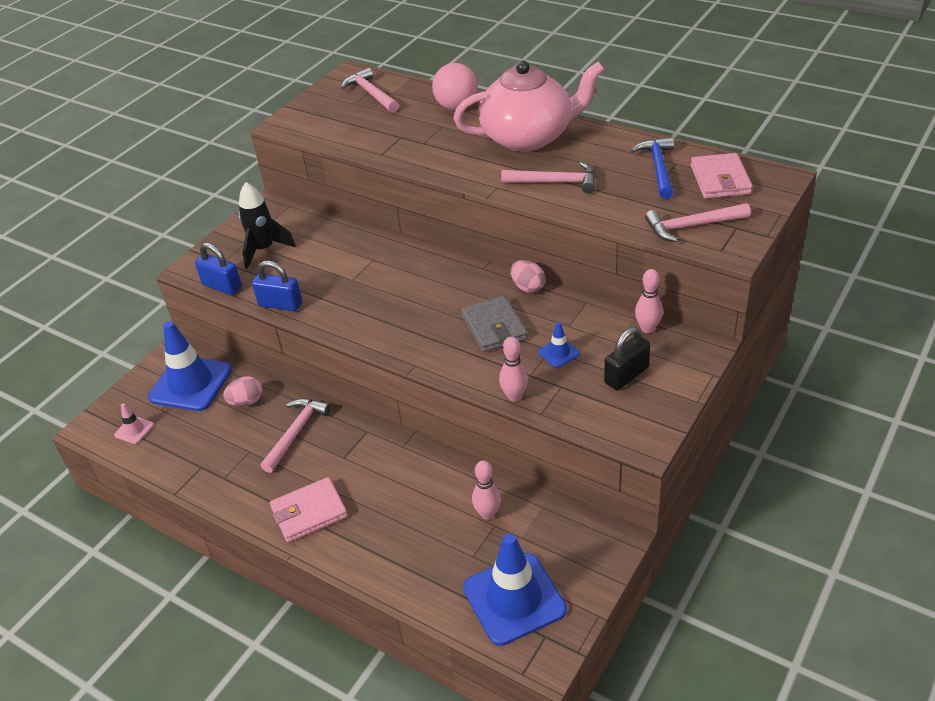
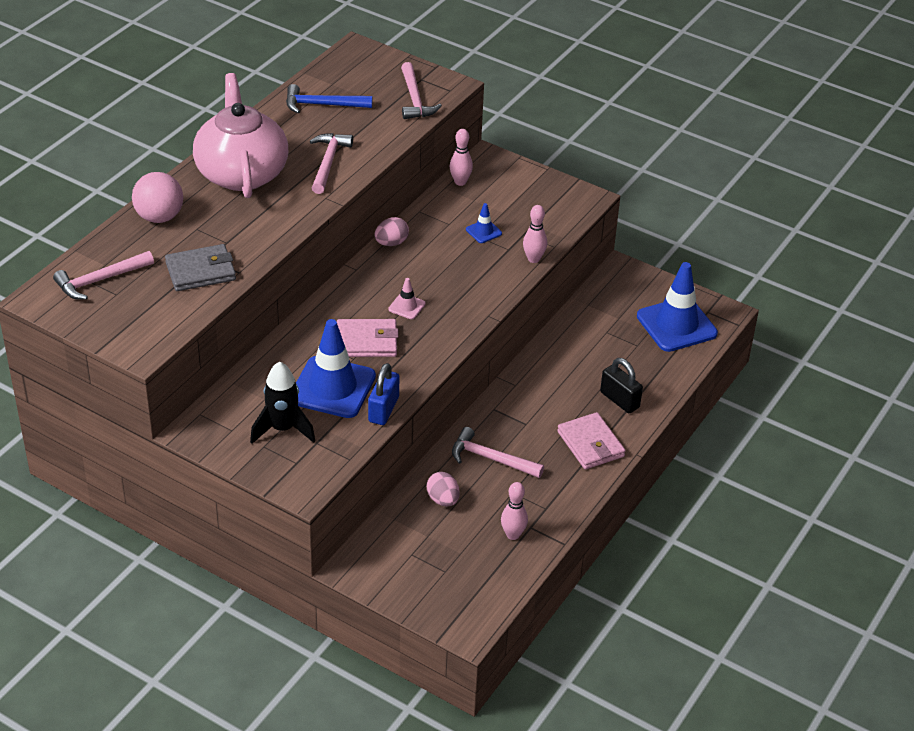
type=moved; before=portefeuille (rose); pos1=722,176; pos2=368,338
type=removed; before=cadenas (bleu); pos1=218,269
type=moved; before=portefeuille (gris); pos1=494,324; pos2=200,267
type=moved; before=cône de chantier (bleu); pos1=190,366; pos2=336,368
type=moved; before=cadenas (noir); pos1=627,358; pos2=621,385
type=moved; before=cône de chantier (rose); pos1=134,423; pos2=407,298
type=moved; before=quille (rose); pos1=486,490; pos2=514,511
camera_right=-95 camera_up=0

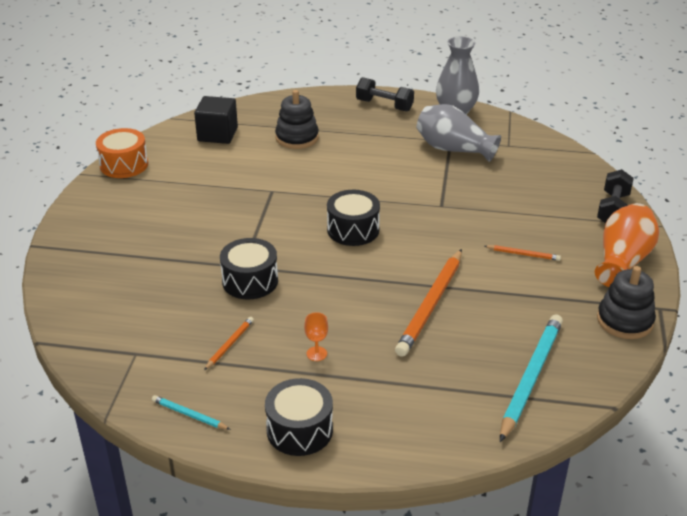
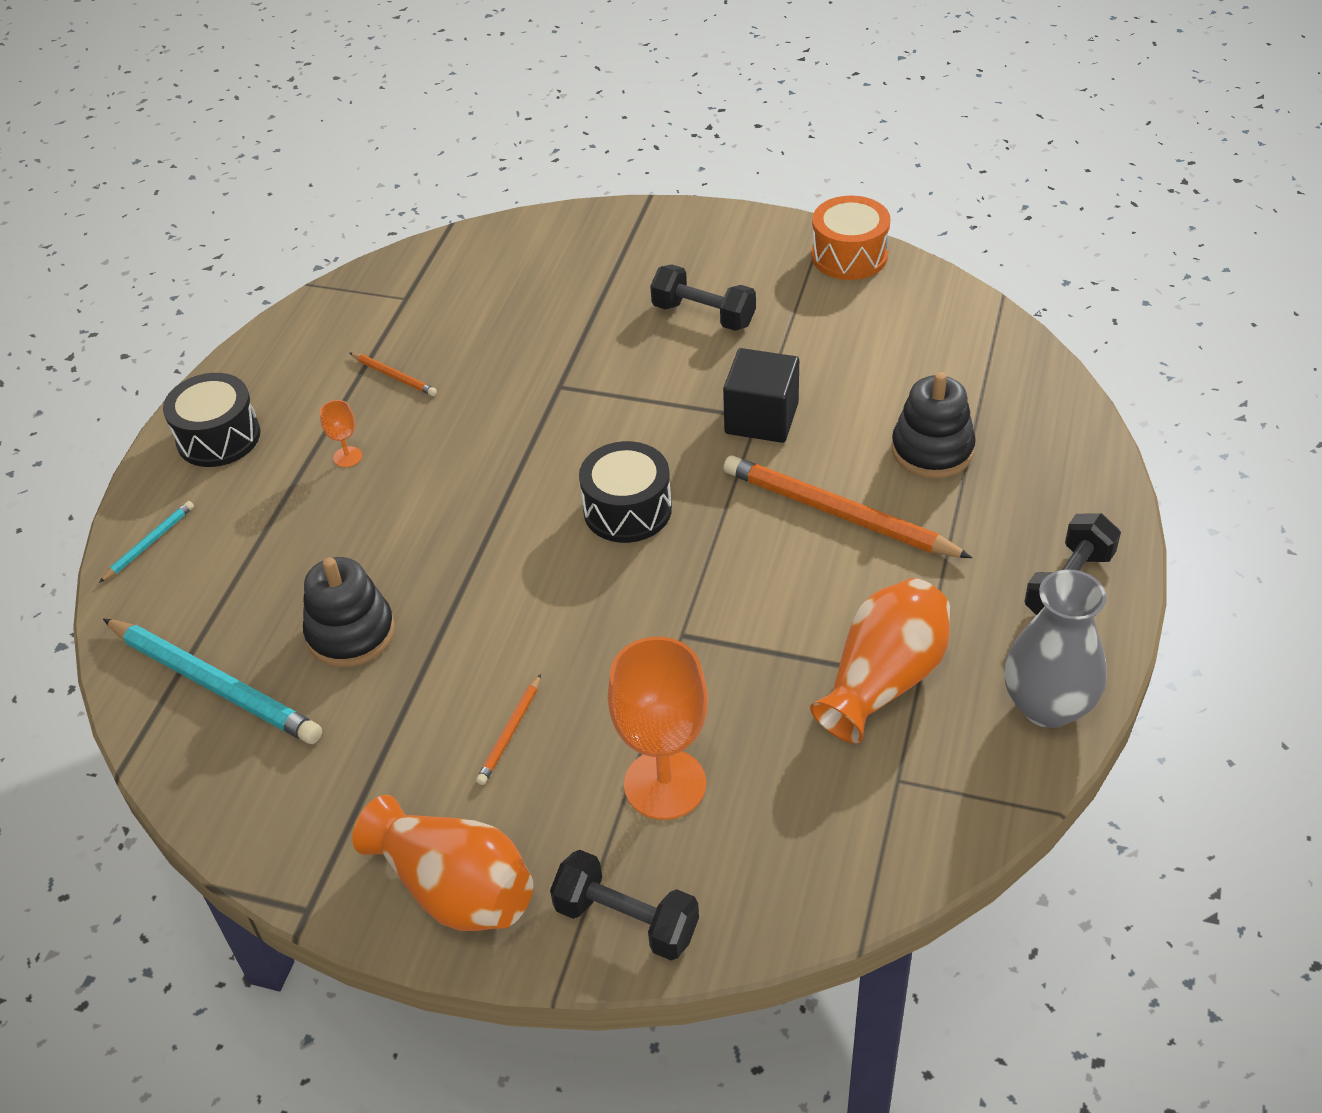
type=moved; before=cube (noir); pos1=216,120; pos2=761,395
type=recoloured; before=vase (gris); after=vase (orange); pos1=459,133; pos2=880,661
type=removed; before=tambour (noir); pos1=249,269
type=moved; before=crayon (orange); pos1=428,303; pos2=848,507
type=moved; before=jouet à empiler (noir); pos1=626,302; pos2=349,612
type=moved; before=crayon (turquoise); pos1=191,412; pos2=146,542
type=added; after=haltère (noir); pos2=703,297
type=added; after=verre à pied (orange); pos2=658,728
camera_right=100 camera_up=10

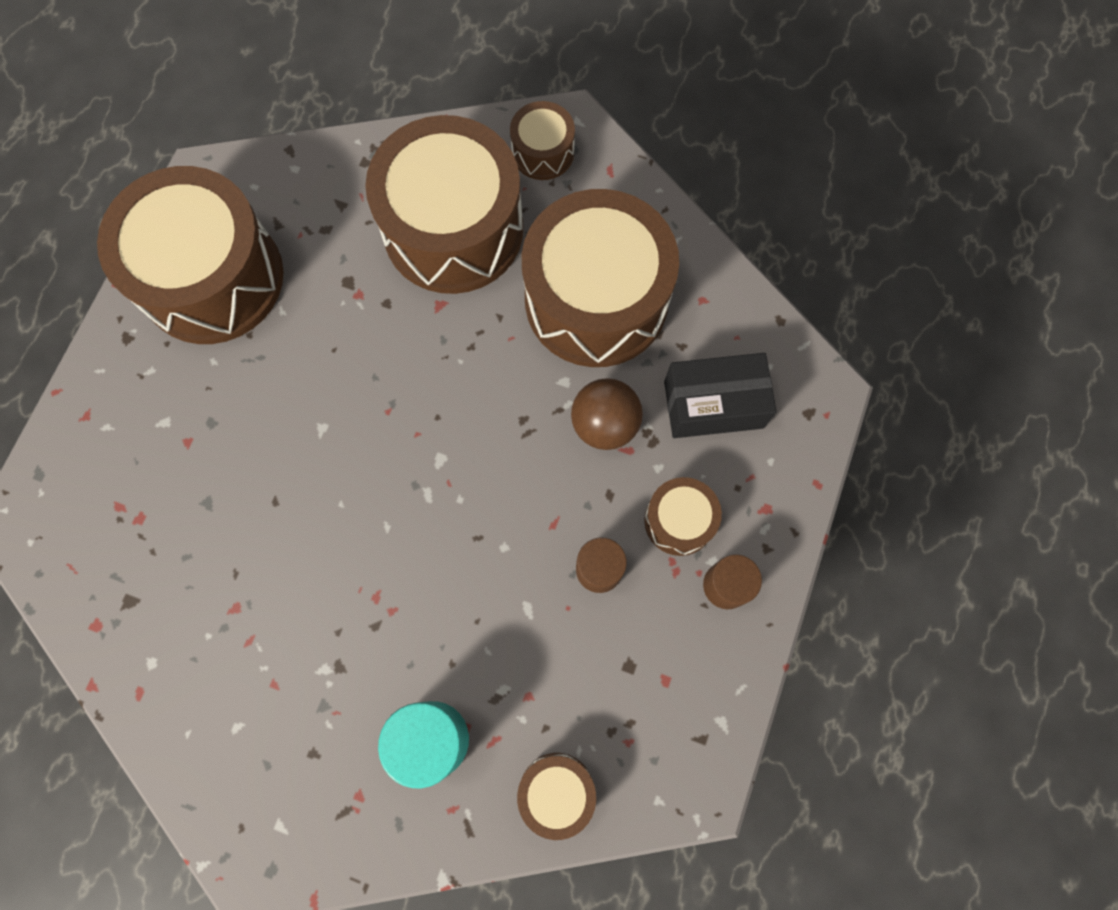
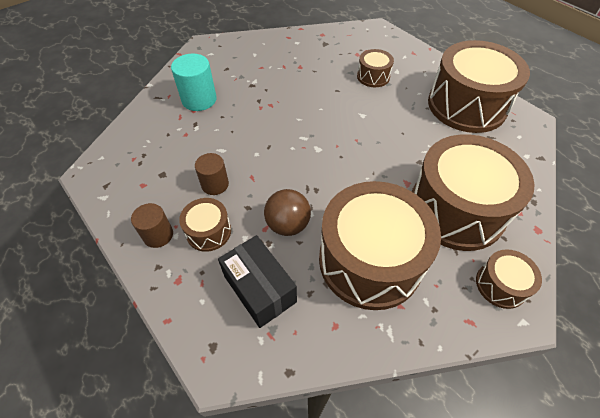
type=turned; before=boîte (noir); pos1=720,395; pos2=257,281; turn=-60
type=moved; before=tambour (marron); pos1=556,796; pos2=375,68
camera_right=120 camera_up=-20

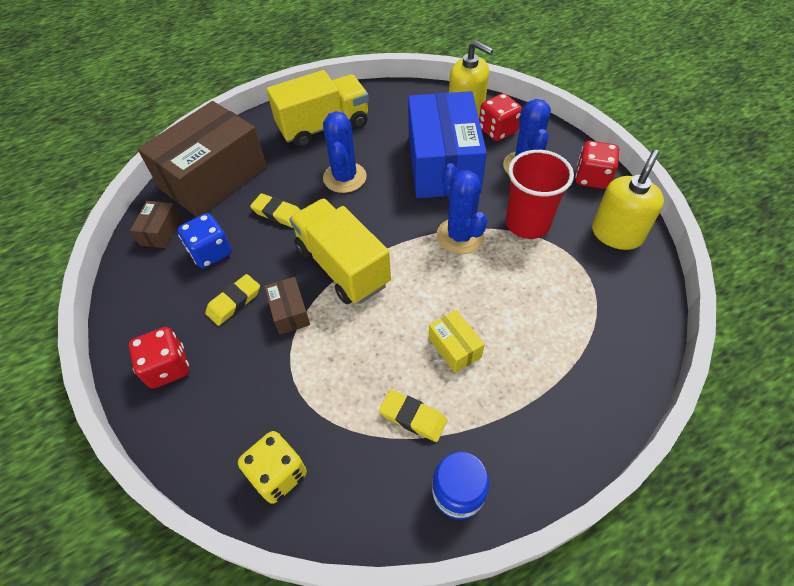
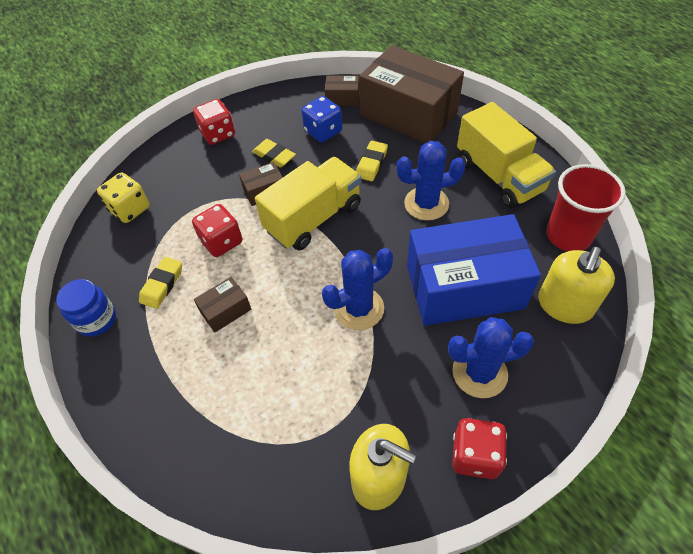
type=moved; before=dé (rouge); pos1=500,117; pos2=217,230
type=moved; before=gobelet (rouge); pos1=540,194; pos2=586,207
type=recoloured; before=boîte (jaune); after=boîte (marron); pos1=457,341; pos2=222,305
camera_right=85 camera_up=0

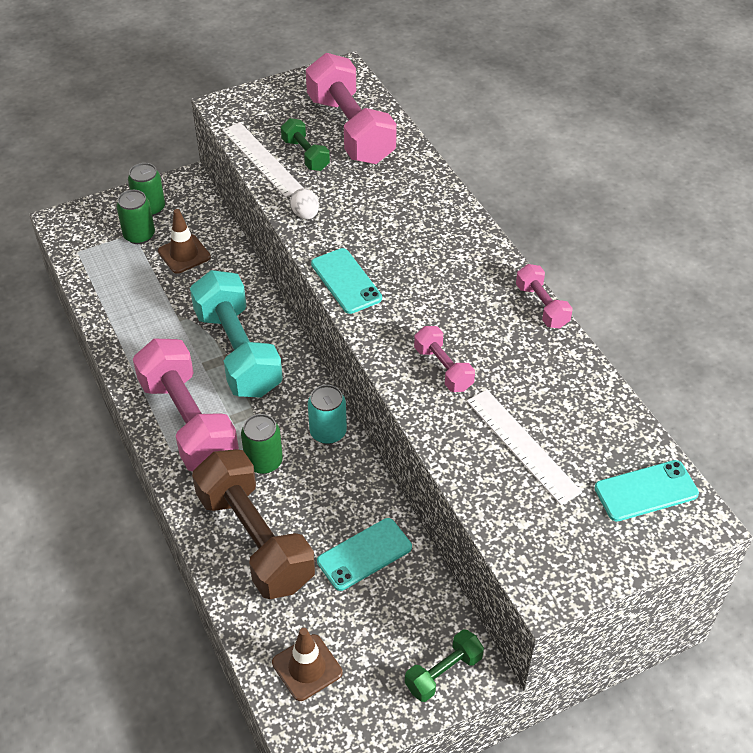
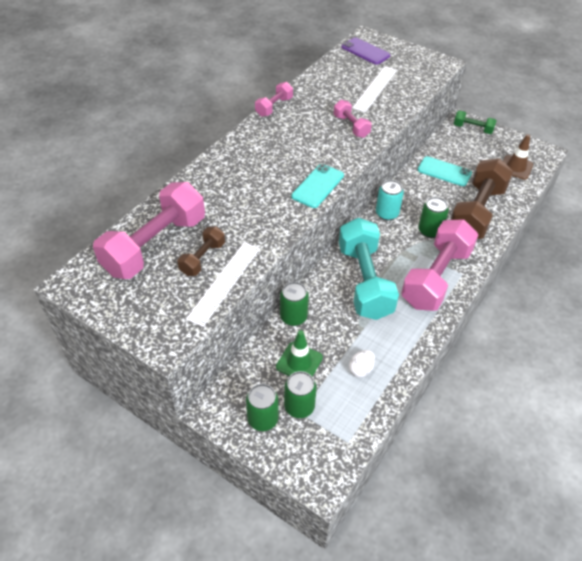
type=recoloured; before=haltère (vert); after=haltère (marron); pos1=305,144; pos2=201,251
type=moved; before=œuf (blanc); pos1=304,203; pos2=362,363
type=recoloured; before=cône de chantier (marron); after=cône de chantier (vert); pos1=184,241; pos2=299,353
type=turned; before=haltère (turquoise); pos1=236,334; pos2=369,268; turn=-45
type=turned; before=haltère (rose); pos1=444,359; pos2=353,119; turn=-60
type=recoloured; before=téléphone (turquoise); after=téléphone (violet); pos1=646,491; pos2=365,51
type=added; after=canette (vert); pos2=294,304
camera_right=-120 camera_up=0

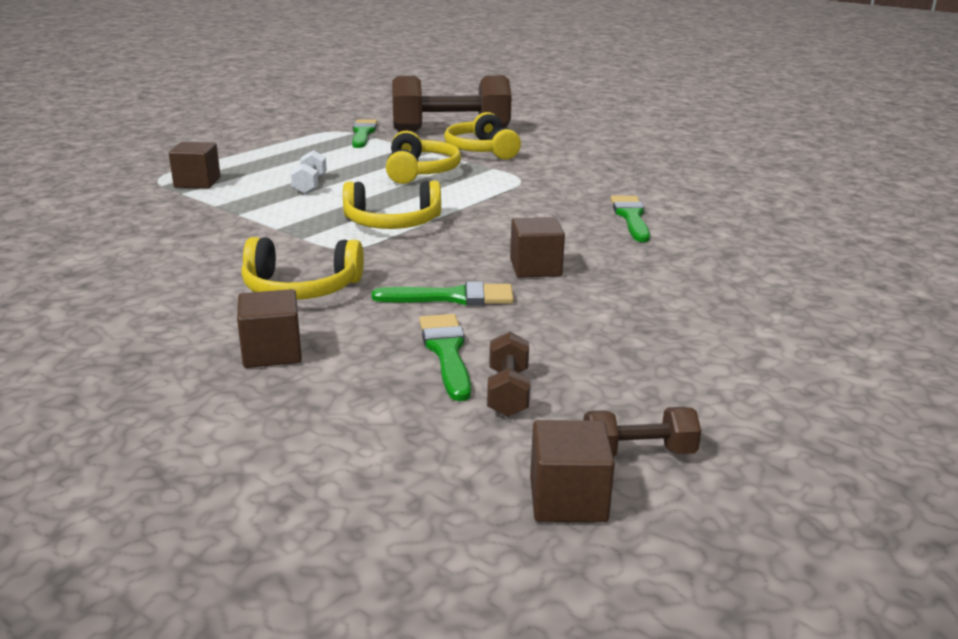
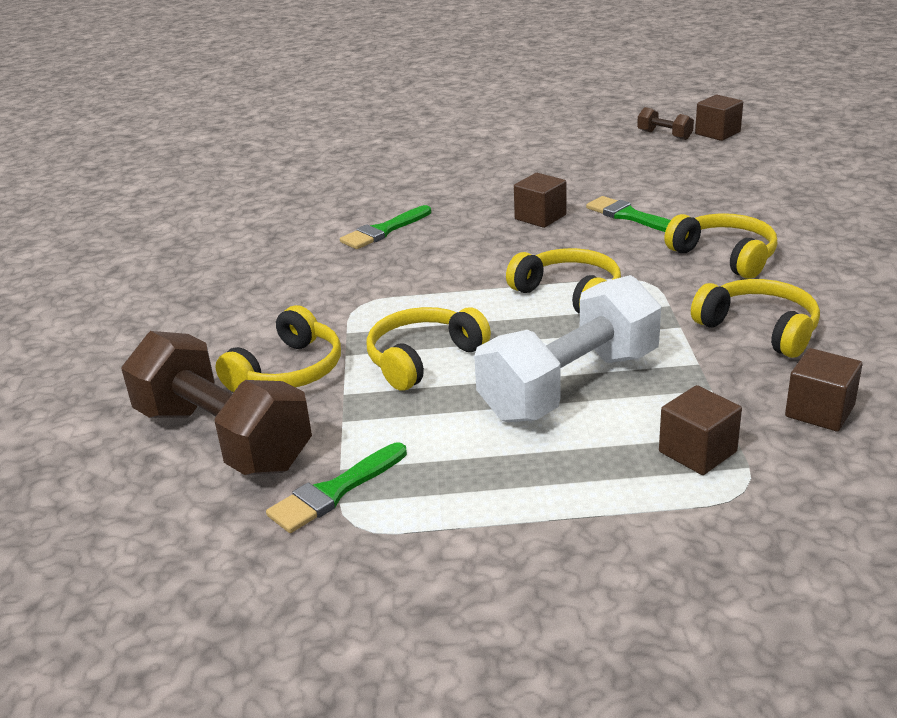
type=resized; before=haltère (blanc); pos1=309,172; pos2=567,348; scale=2.34
type=moved; before=cube (marron); pos1=269,328; pos2=823,390
type=removed; before=pinceau (vert); pos1=445,357
type=removed; before=haltère (marron); pos1=508,374
type=added; after=casque audio (jaune); pos2=755,318
camera_right=-130 camera_up=5

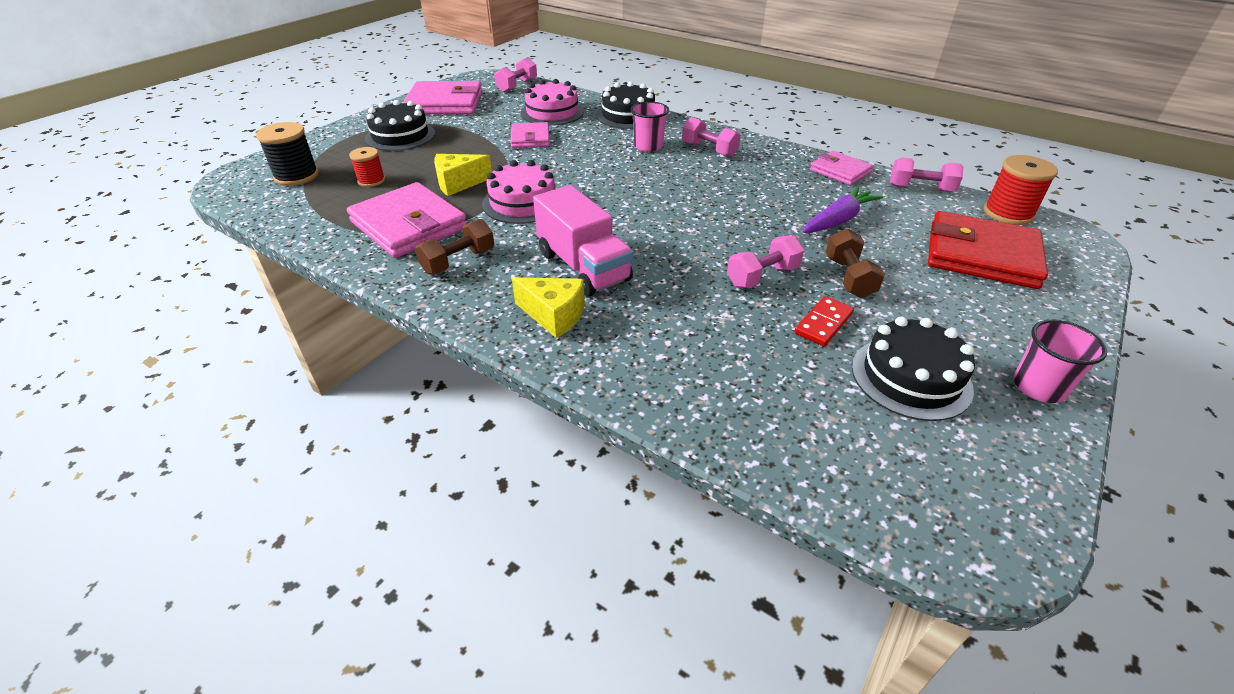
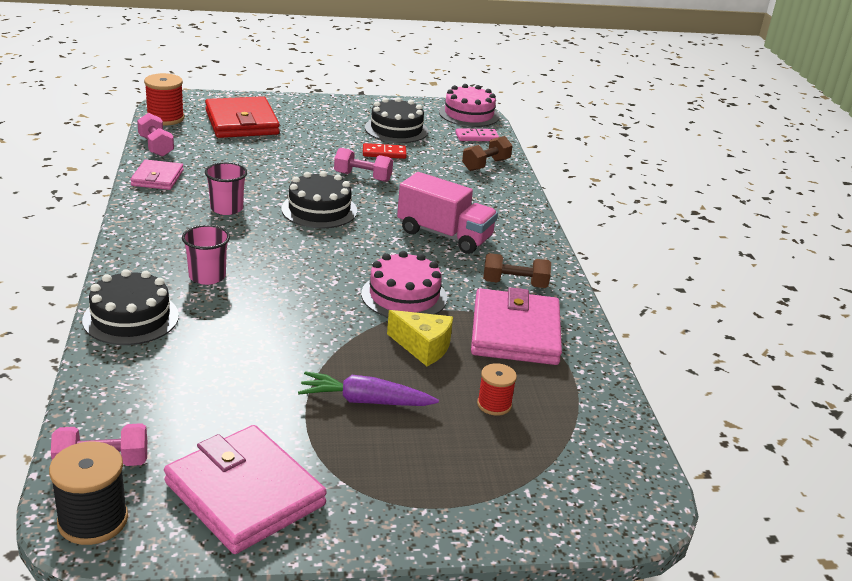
type=moved; before=gâteau (rose); pos1=552,102; pos2=469,105
type=moved; before=gâteau (noir); pos1=400,125; pos2=319,199
type=removed; before=haltère (rose); pos1=711,137
type=moved; before=bobine (noir); pos1=287,154; pos2=88,493
type=removed; before=portefeuille (rose); pos1=530,135
type=turned; before=camion (rose); pos1=583,240; pos2=447,213; turn=105
type=moved; before=carotte (violet); pos1=843,209; pos2=368,388
type=moved; before=haltère (marron); pos1=855,263; pos2=487,153
type=removed; before=fromage (jaune); pos1=548,307
type=moved; before=gobelet (rose); pos1=1060,361; pos2=226,188
type=added; after=domino (rose); pos2=477,134
camera_right=-135 camera_up=-10

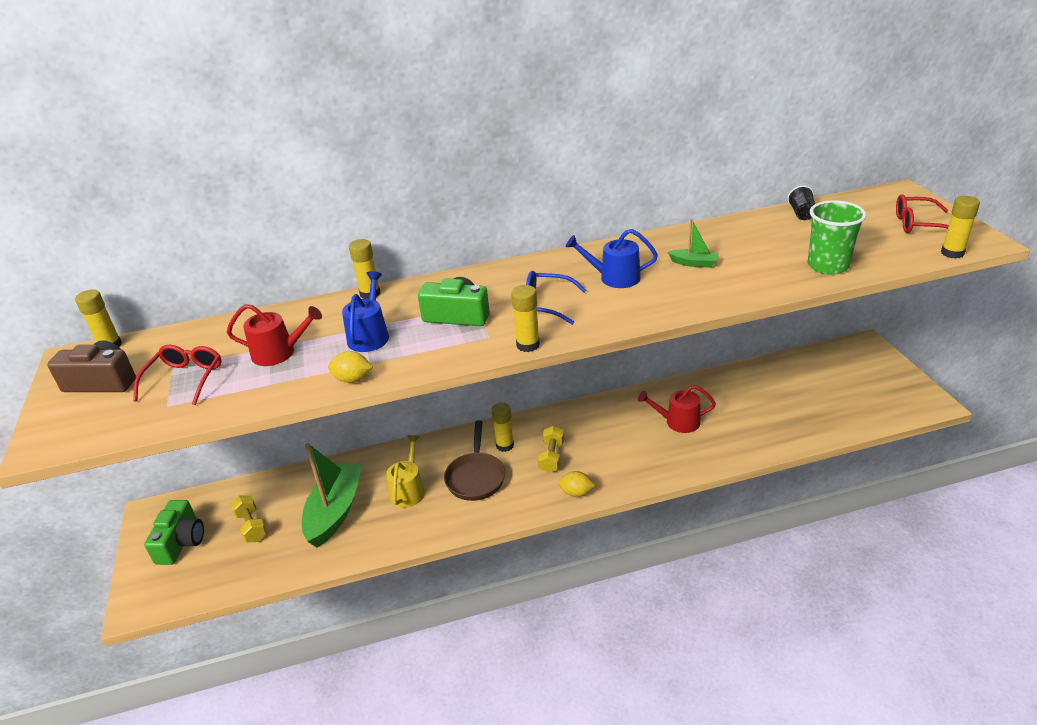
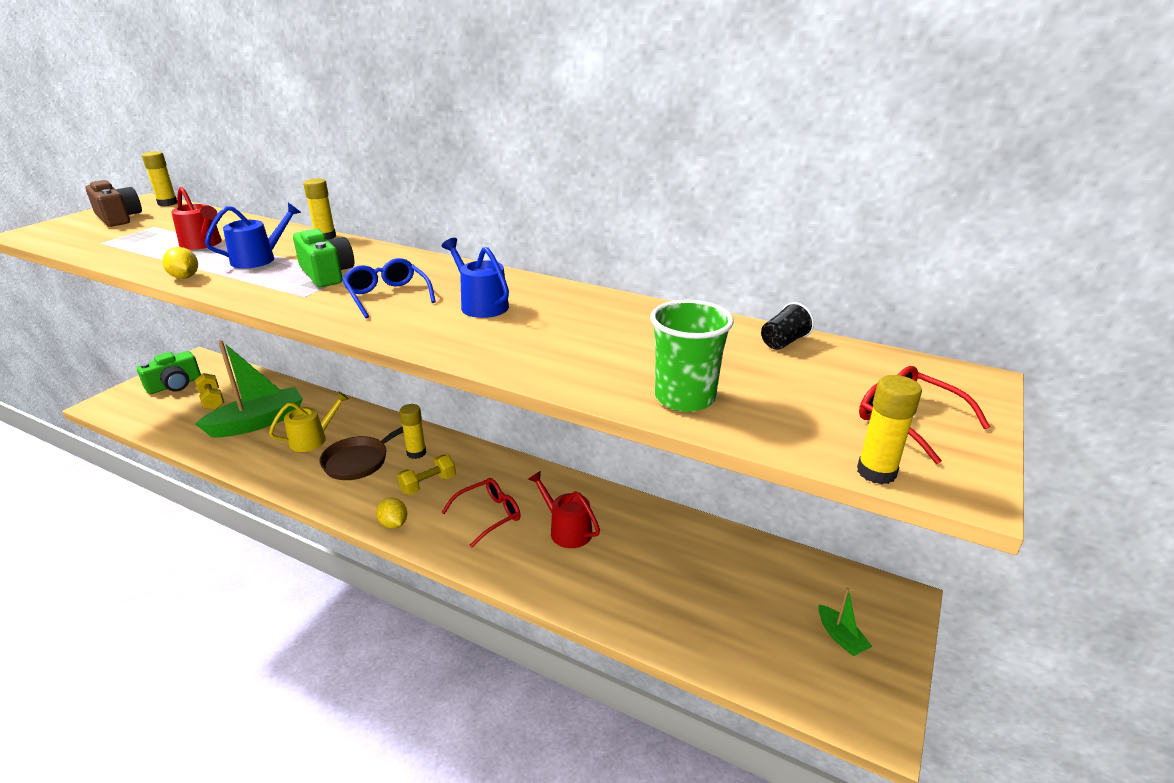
type=moved; before=bateau (vert); pos1=693,243; pos2=846,622
type=removed; before=bâton de colle (jaune); pos1=525,318
type=moved; before=lunettes (rouge); pos1=177,375; pos2=481,512
type=turned; before=haltère (jaune); pos1=248,518; pos2=209,391; turn=-45
camera_right=40 camera_up=-5

